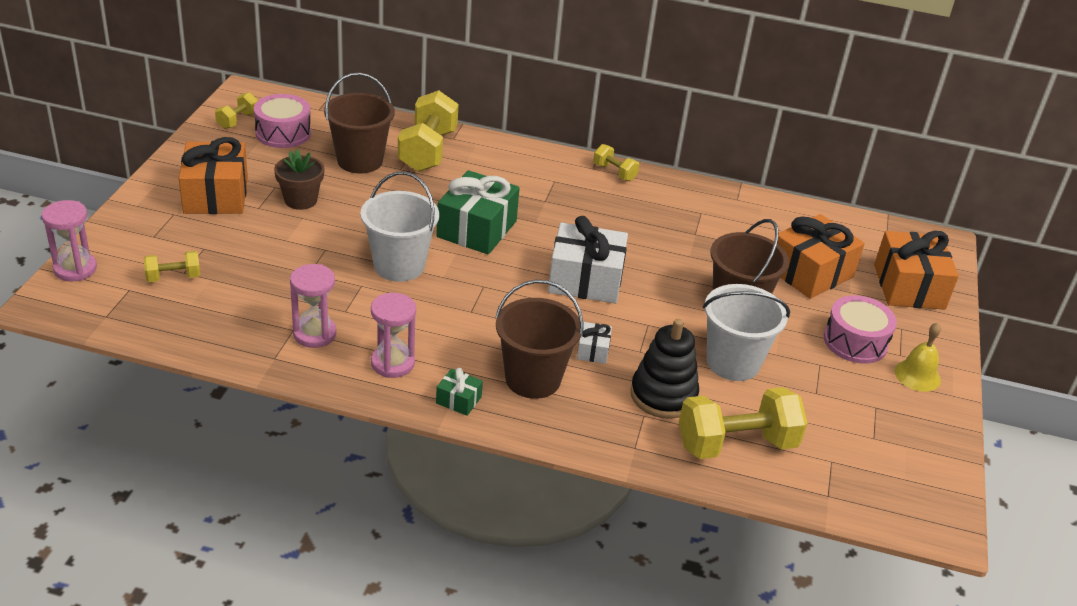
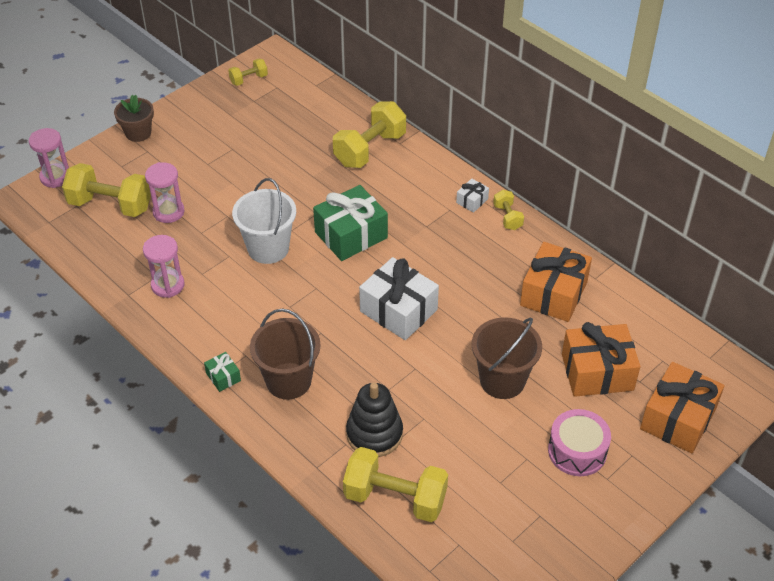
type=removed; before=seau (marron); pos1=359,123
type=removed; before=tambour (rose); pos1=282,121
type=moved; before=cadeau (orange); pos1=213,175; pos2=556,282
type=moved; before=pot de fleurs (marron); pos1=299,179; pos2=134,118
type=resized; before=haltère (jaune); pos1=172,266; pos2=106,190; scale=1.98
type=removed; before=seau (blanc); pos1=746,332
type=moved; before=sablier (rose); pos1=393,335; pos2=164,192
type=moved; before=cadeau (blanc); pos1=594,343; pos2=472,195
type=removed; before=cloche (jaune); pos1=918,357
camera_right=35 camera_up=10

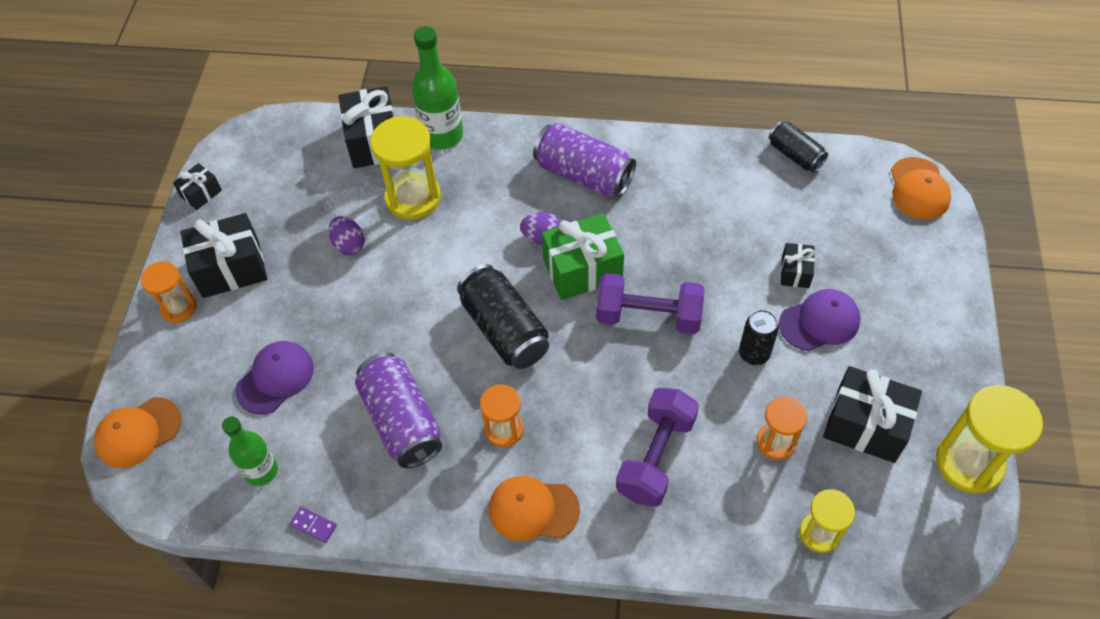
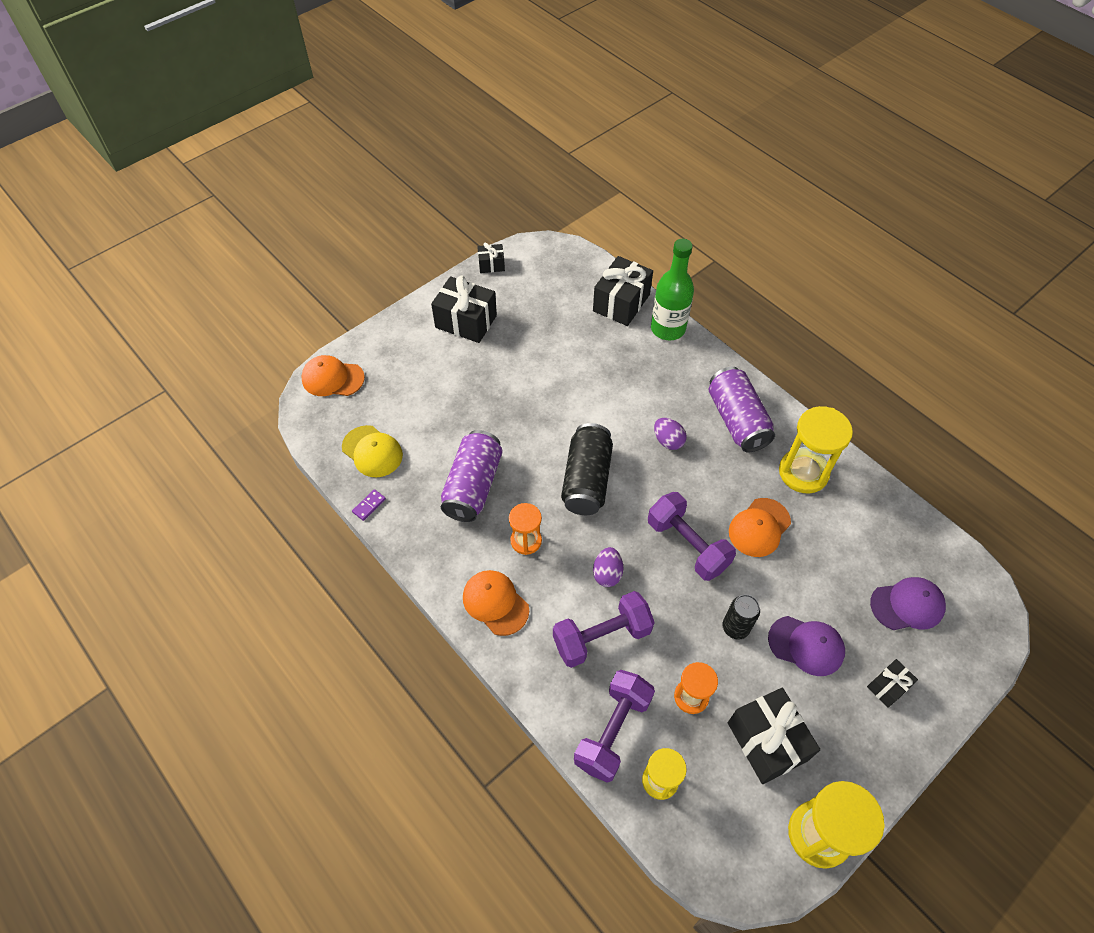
type=moved; before=sablier (jaune); pos1=405,168; pos2=816,450
type=removed; before=canette (noir); pos1=798,147
type=moved; before=casquette (orange); pos1=921,188; pos2=760,527
type=removed; before=cadeau (vert); pos1=583,256
type=moved; before=œuf (violet); pos1=347,235; pos2=608,567
type=moved; before=cadeau (noir); pos1=798,265; pos2=892,683
type=removed; before=sablier (orange); pos1=169,292
type=moved; before=casquette (violet); pos1=274,378; pos2=908,603
type=replaced; before=bouteille (vert); after=casquette (jaune); pos1=250,451; pos2=372,451
type=turned; before=domino (violet); pos1=313,525; pos2=369,505; turn=60
type=added; after=haltère (violet); pos2=614,726
camera_right=40 camera_up=0

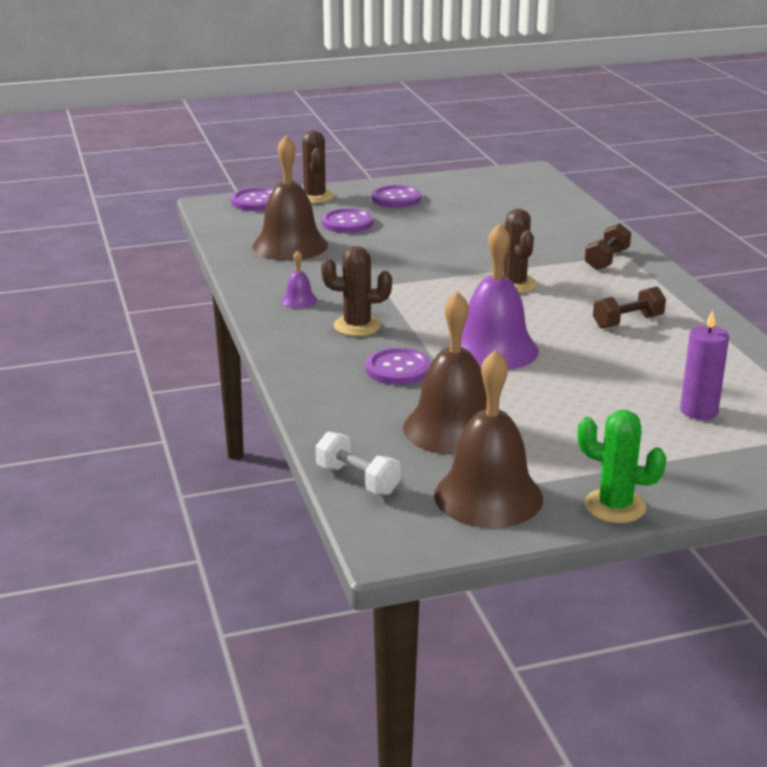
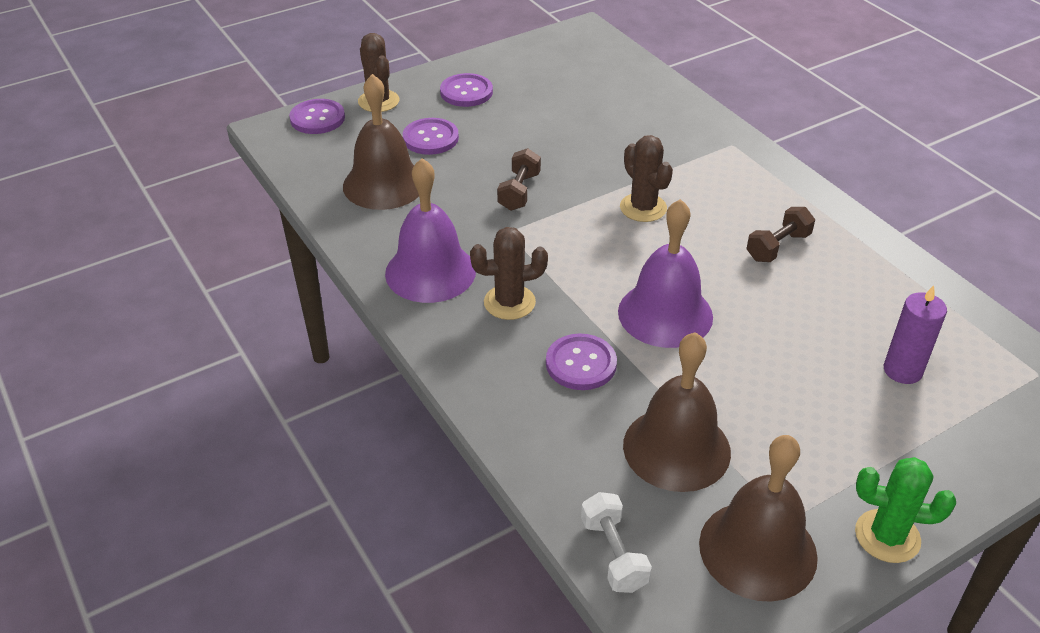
type=moved; before=haltère (marron); pos1=608,246; pos2=519,179
type=resized; before=cloche (violet); pos1=299,279; pos2=430,230; scale=2.29
type=turned; before=haltère (blanc); pos1=358,463; pos2=616,542; turn=45
camera_right=-15 camera_up=15

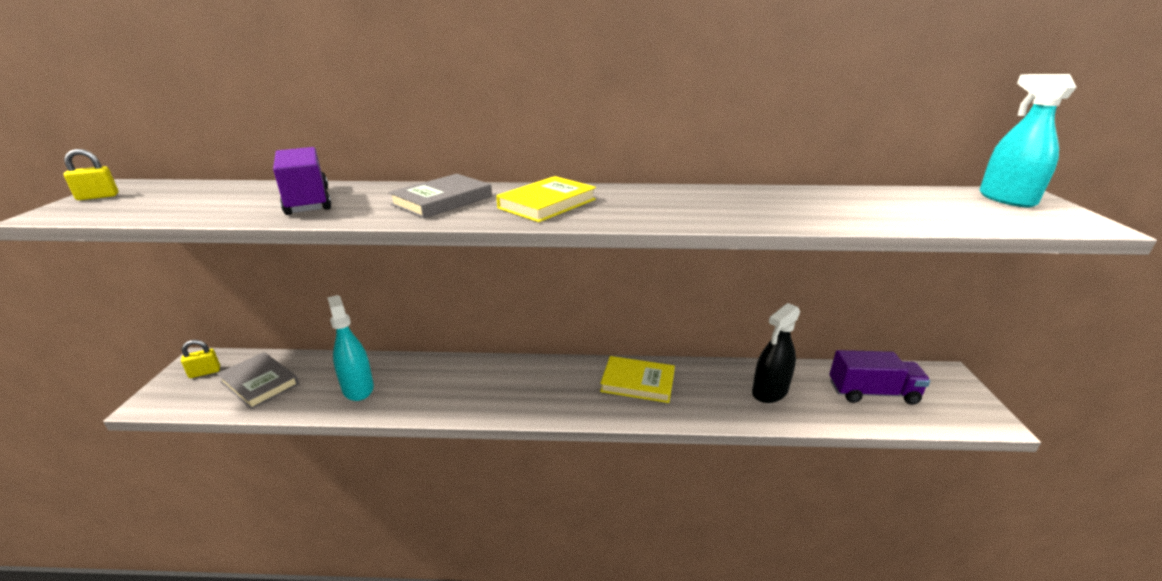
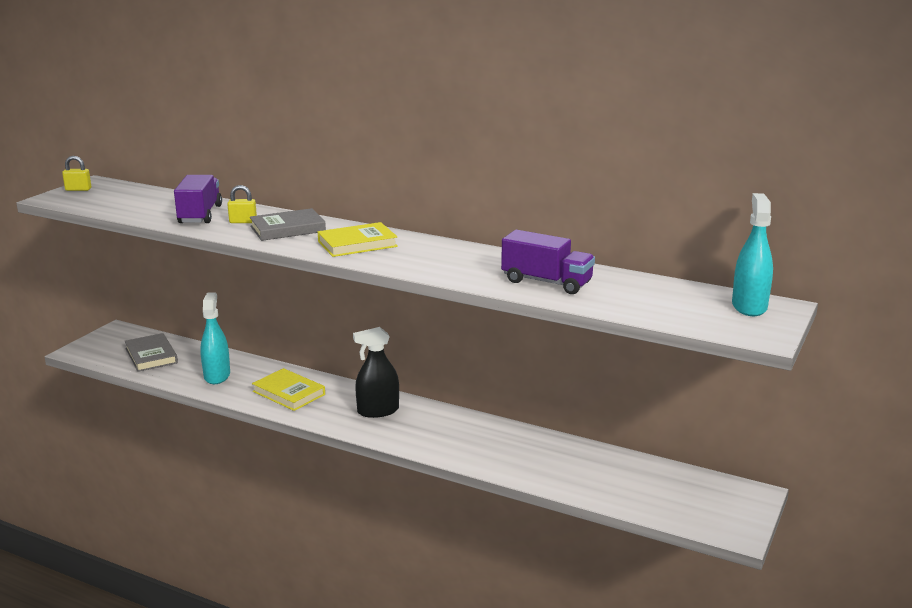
type=moved; before=vaporisateur (noir); pos1=776,353; pos2=376,372
type=moved; before=cadenas (jaune); pos1=200,359; pos2=242,204
type=moved; before=camion (violet); pos1=879,377; pos2=548,262
type=moved; before=livre (jaune); pos1=637,379; pos2=288,389
camera_right=25 camera_up=-5

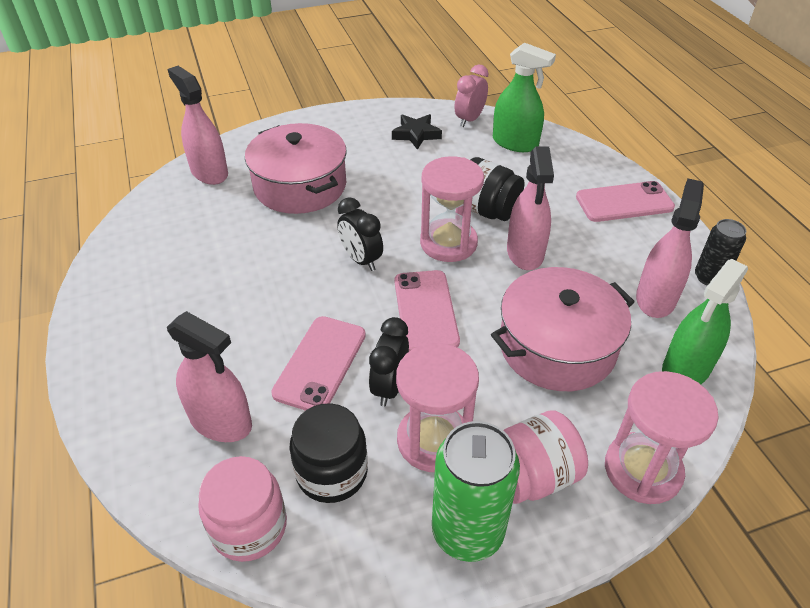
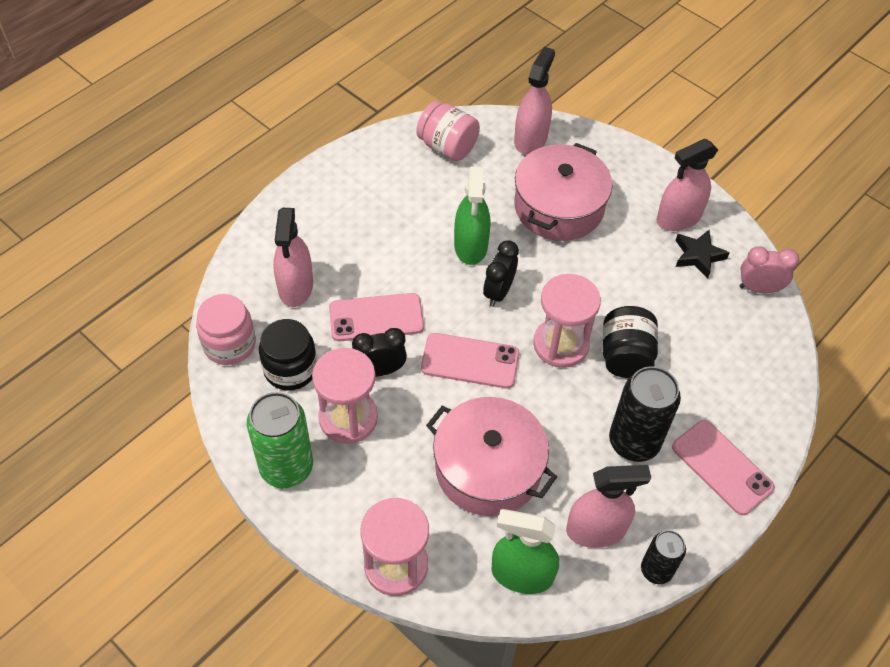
type=moved; before=vaporisateur (vert); pos1=524,97; pos2=472,215
type=moved; before=vaporisateur (rose); pos1=530,208; pos2=687,185
type=turned; before=téléphone (rose); pos1=427,310; pos2=470,360; turn=45
type=moved; before=bocal (rose); pos1=545,457; pos2=448,131
type=added; after=canette (noir); pos2=645,414
camera_right=60 camera_up=10

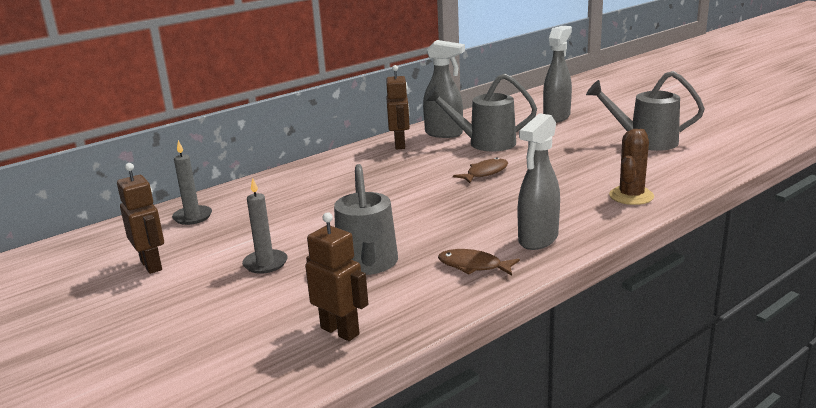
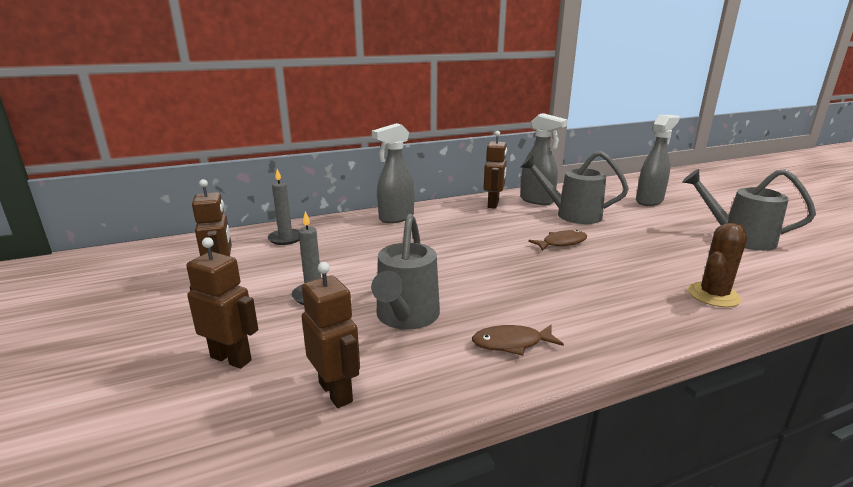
type=moved; before=vaporisateur (gris); pos1=539,181; pos2=393,173
type=turned; before=poisson (marron); pos1=479,262; pos2=518,340; turn=-45
type=added; after=robot (marron); pos2=222,303
camera_right=15 camera_up=0

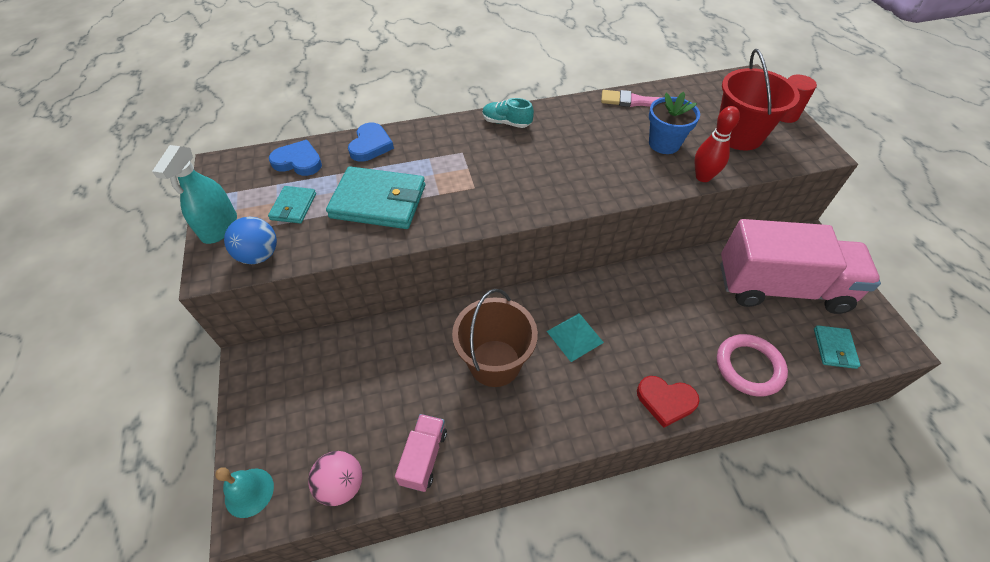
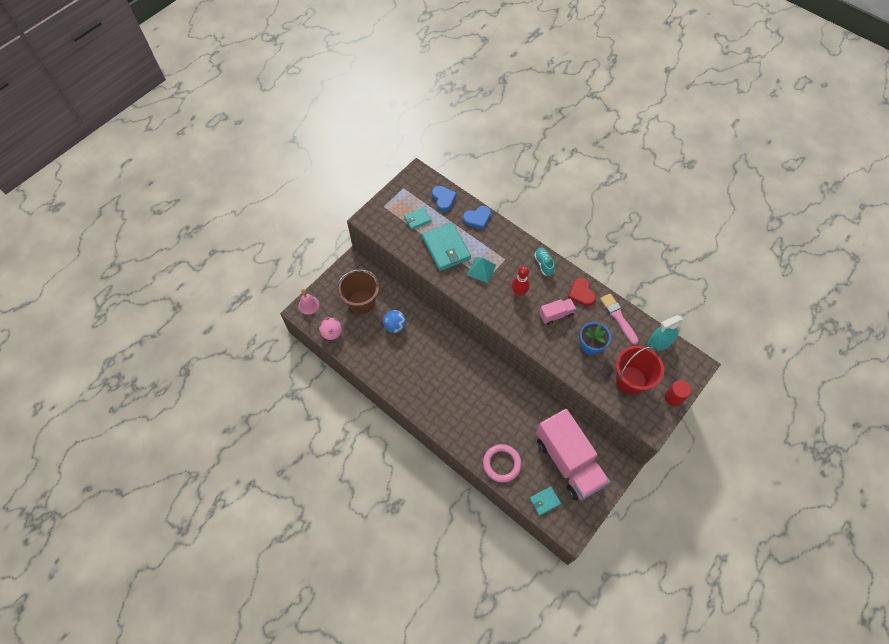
type=moved; before=quille (rouge); pos1=717,144; pos2=521,281
type=moved; before=vaporisateur (turquoise); pos1=194,194; pos2=665,333
type=moved; before=balle (bleu); pos1=250,240; pos2=394,321
type=moved; before=seau (marron); pos1=495,338; pos2=358,291
type=moved; before=pyramide (turquoise); pos1=575,337; pos2=481,270
type=moved; before=cœur (rouge); pos1=668,402; pos2=582,291
type=moved; before=camion (rose); pos1=421,453; pos2=557,311
type=recoloured; before=cloche (turquoise); after=cloche (rose); pos1=244,492; pos2=308,302
camera_right=55 camera_up=10

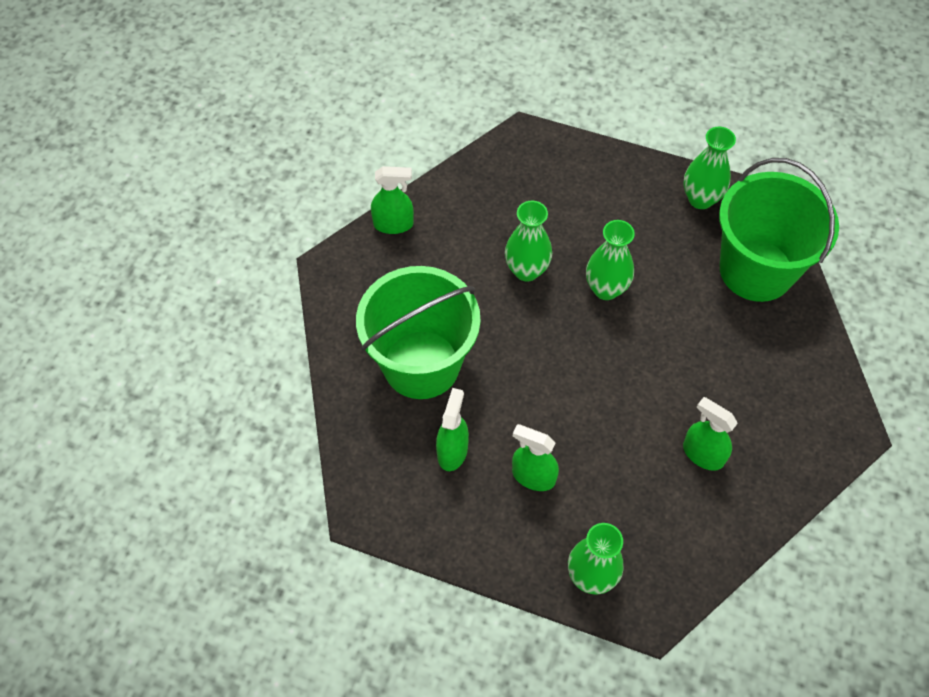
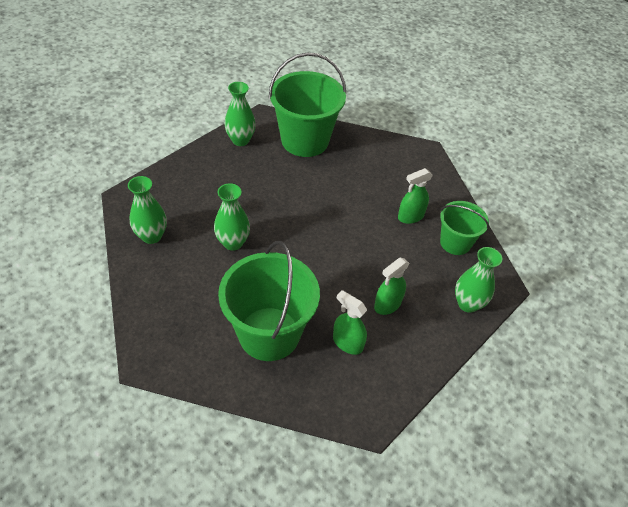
type=removed; before=vaporisateur (vert); pos1=392,200
type=moved; before=vase (vert); pos1=610,260; pos2=147,210
type=added; after=seau (vert); pos2=464,228
camera_right=-70 camera_up=-10

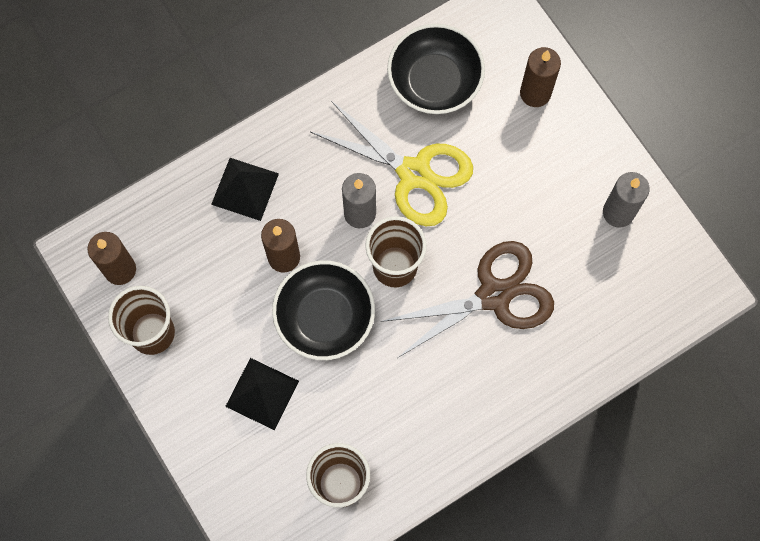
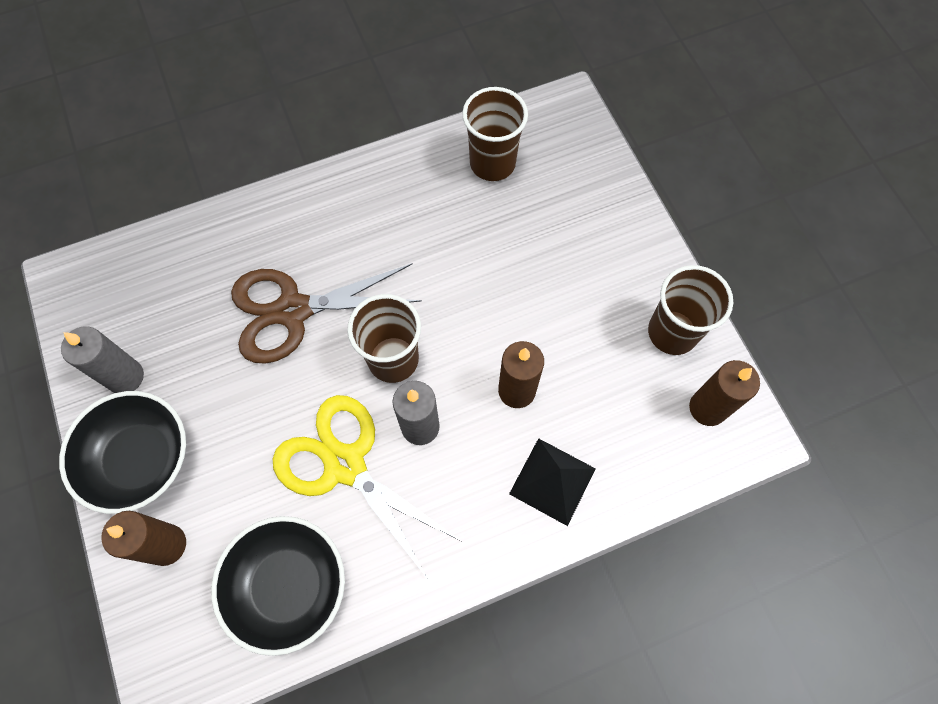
type=moved; before=bol (noir); pos1=323,310; pos2=122,452
type=removed; before=pyramide (noir); pos1=262,394
camera_right=-170 camera_up=-5

